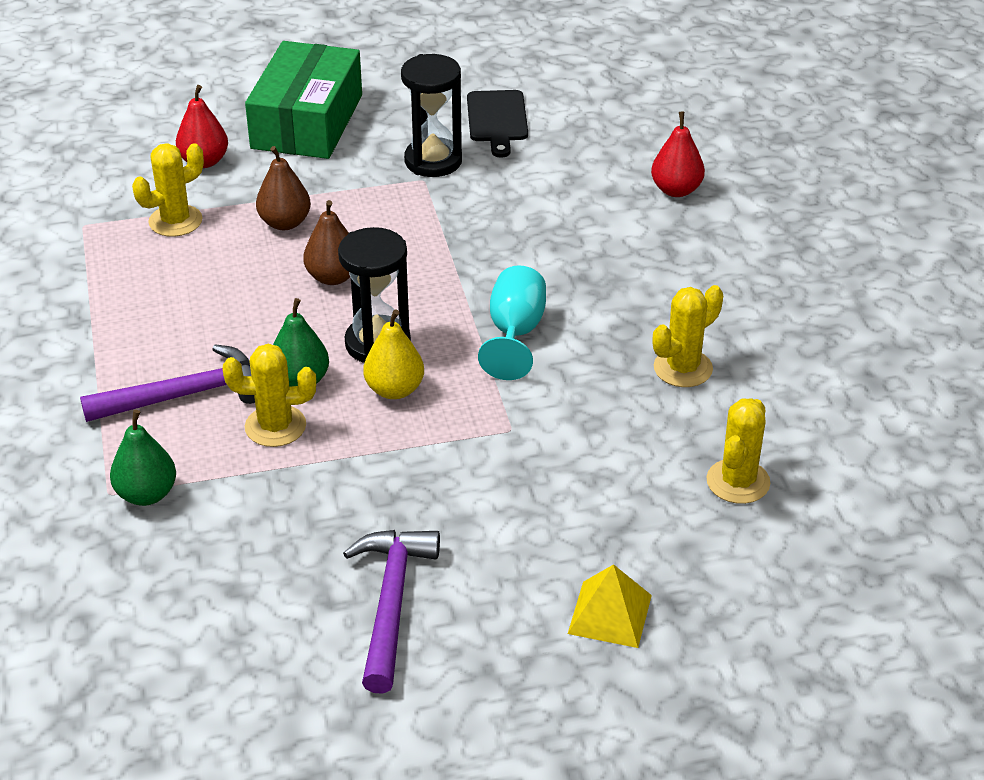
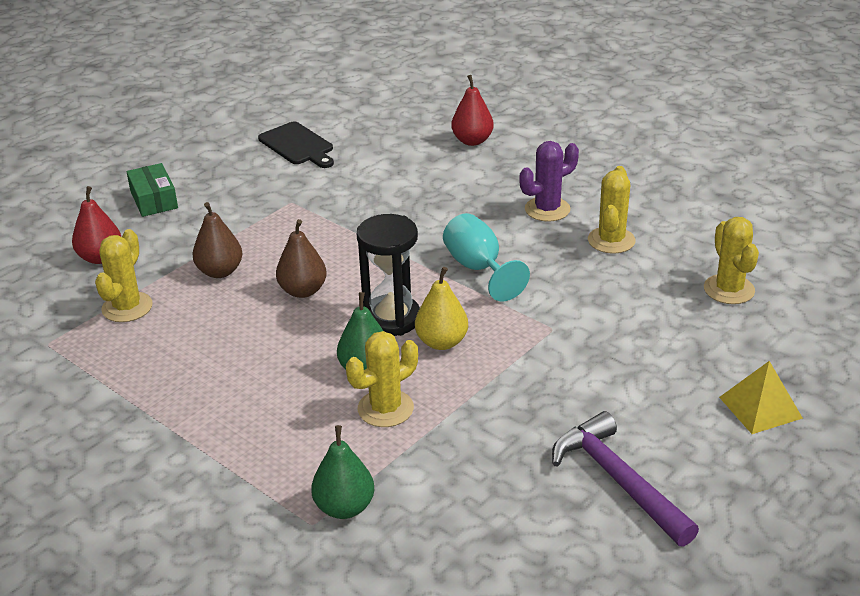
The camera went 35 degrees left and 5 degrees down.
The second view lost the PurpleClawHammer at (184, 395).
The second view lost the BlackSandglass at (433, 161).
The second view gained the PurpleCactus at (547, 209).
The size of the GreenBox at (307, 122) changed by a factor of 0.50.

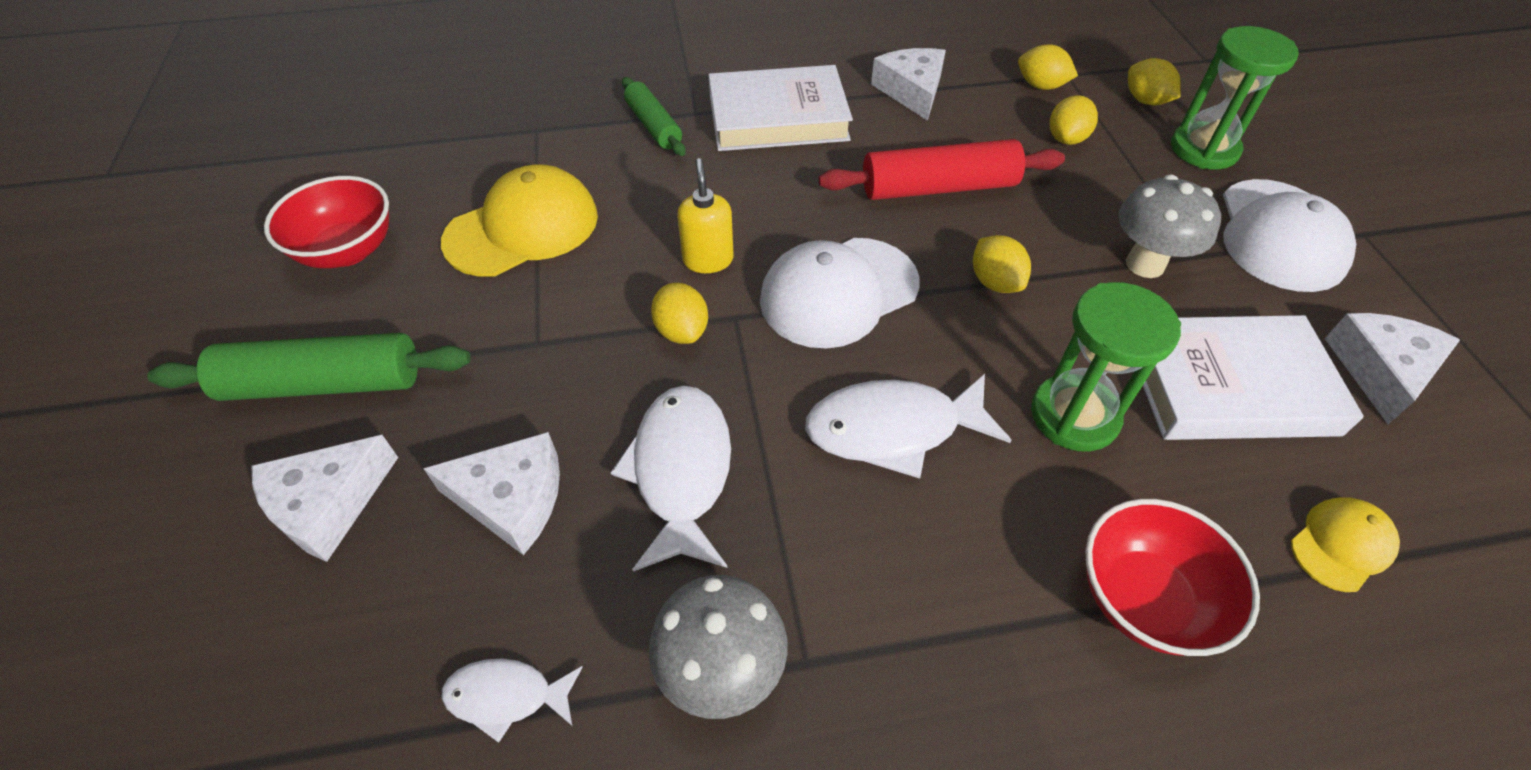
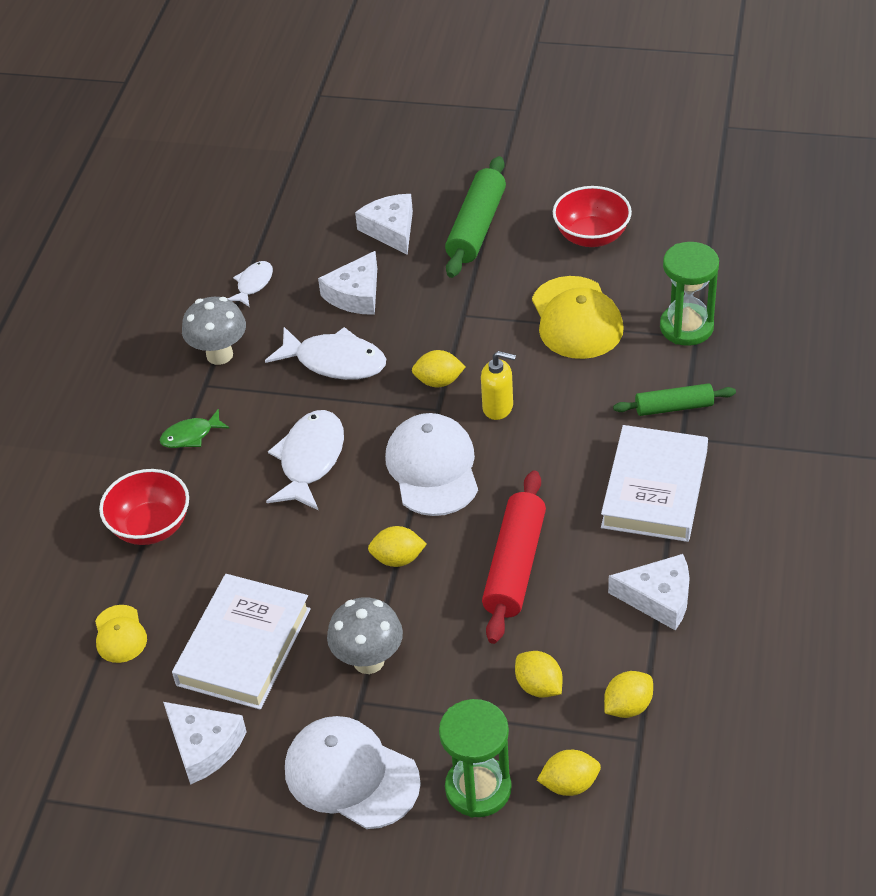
The camera went 115 degrees right and 5 degrees down.
The second view gained the GreenFishFigure at (191, 435).
The GreenSandglass ended up elsewhere, having gone from (1074, 416) to (686, 327).

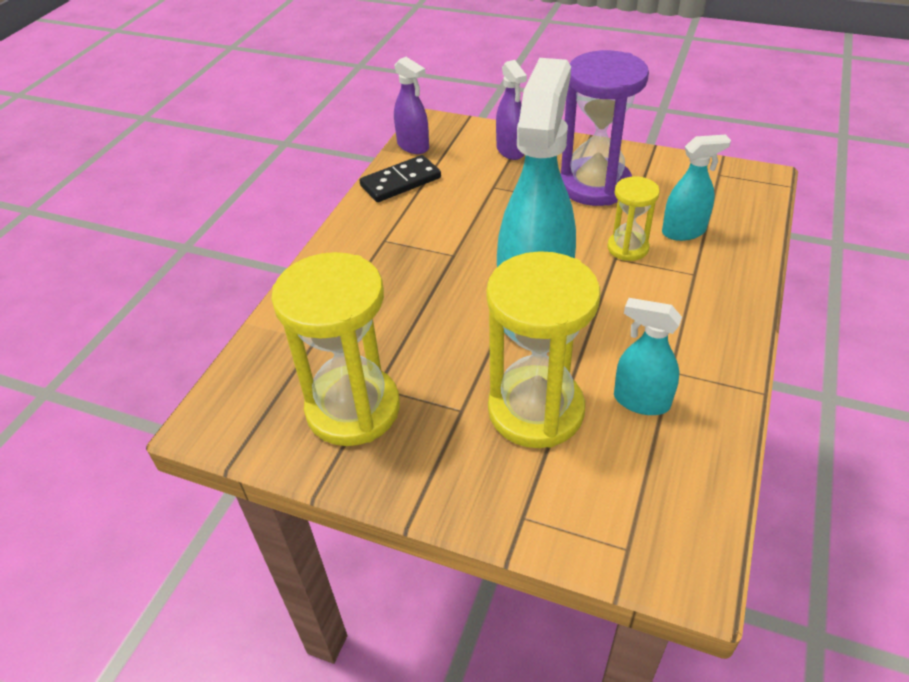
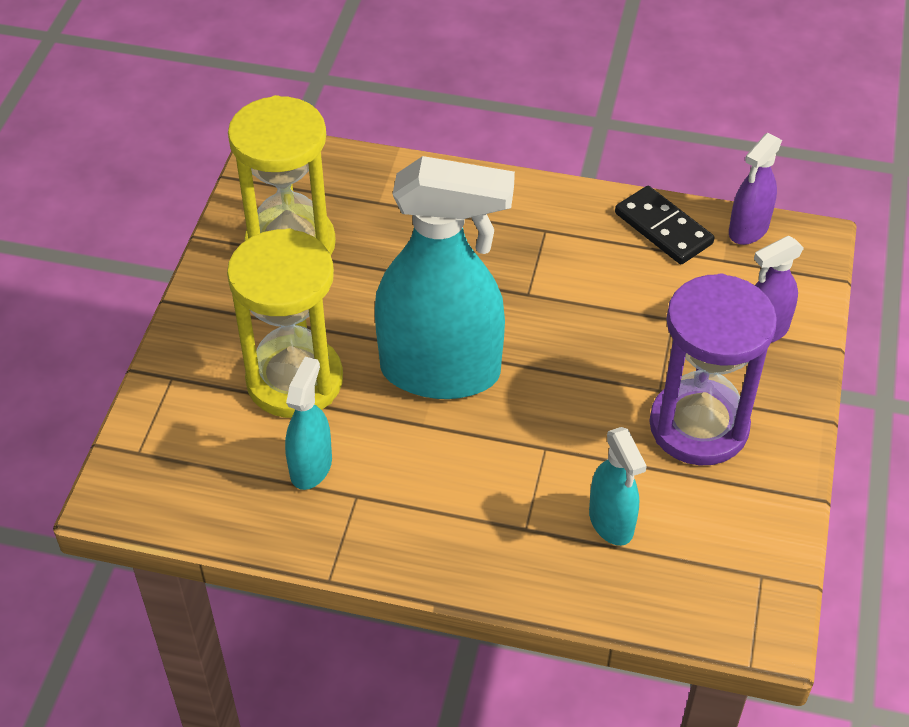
The camera went 80 degrees right and 5 degrees up.
The second view lost the BrightYellowSandglass at (627, 248).

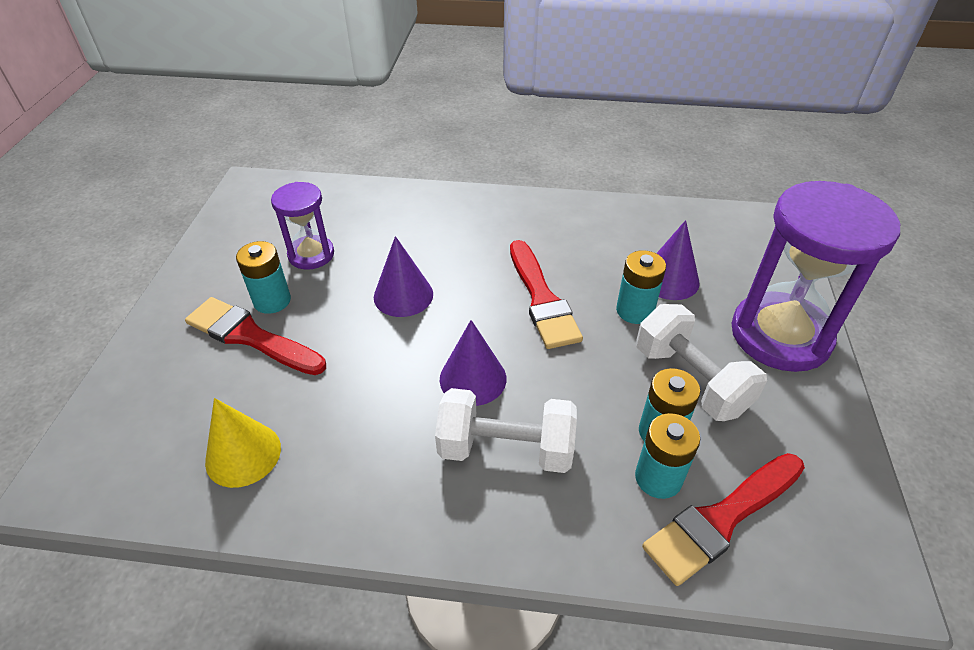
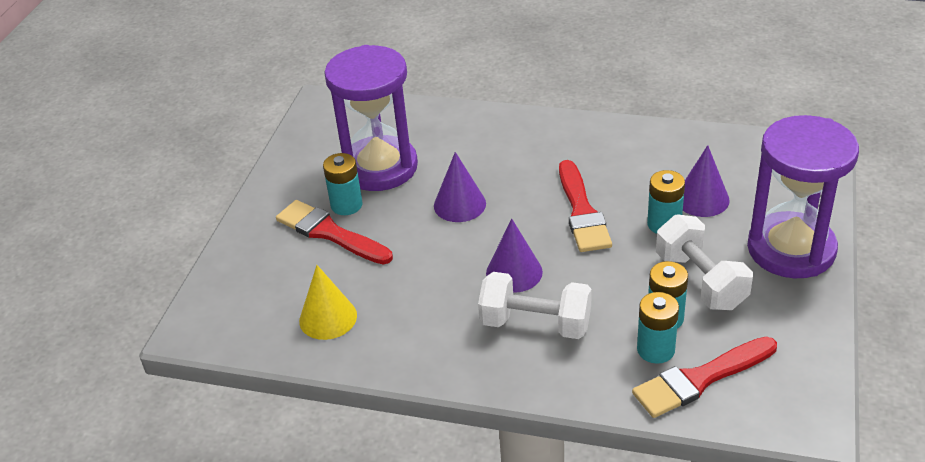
The camera went 10 degrees right and 5 degrees down.
The size of the PurpleSandglass at (311, 254) changed by a factor of 1.87.

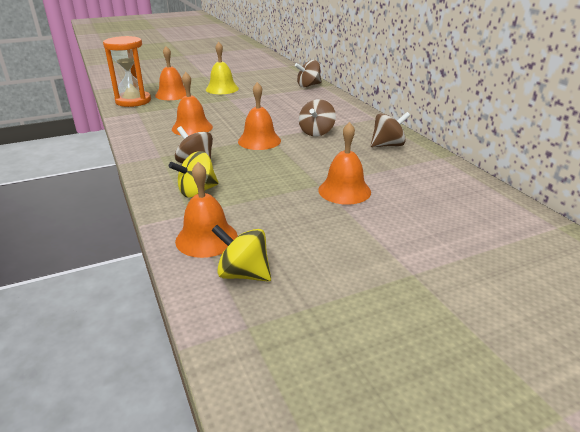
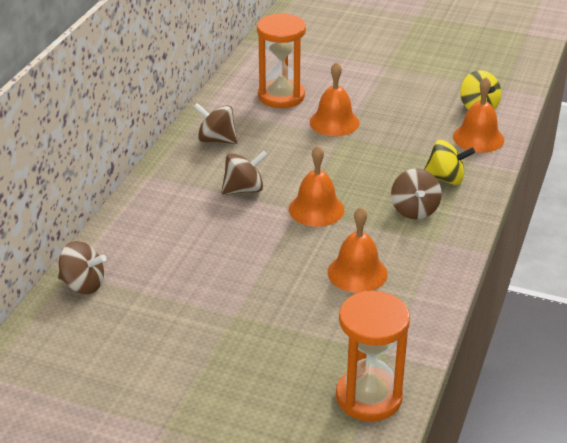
The camera went 135 degrees left and 5 degrees up.
The second view lost the BrightOrangeSchoolBell at (172, 94).
The second view lost the BrightYellowSchoolBell at (222, 89).
The second view gained the BrightOrangeSandglass at (281, 96).

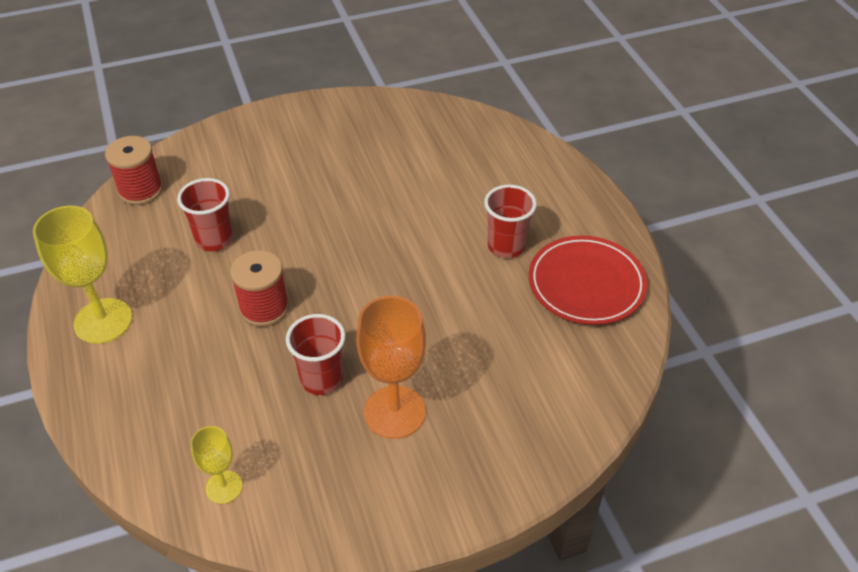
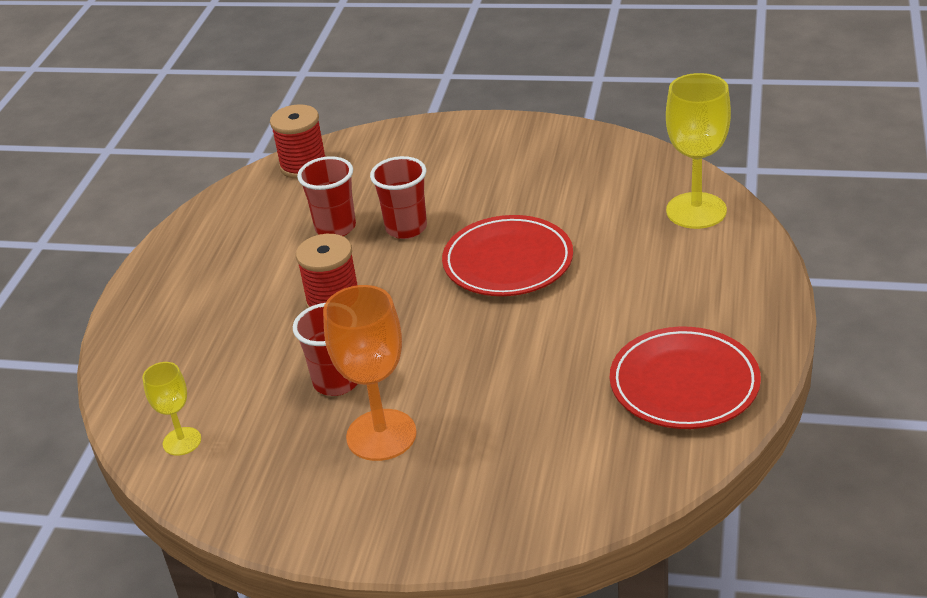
The camera went 35 degrees right and 10 degrees down.
The second view gained the RedPlate at (508, 262).
The BrightYellowGoblet ended up elsewhere, having gone from (103, 321) to (696, 211).
The RedCup ended up elsewhere, having gone from (506, 246) to (406, 228).

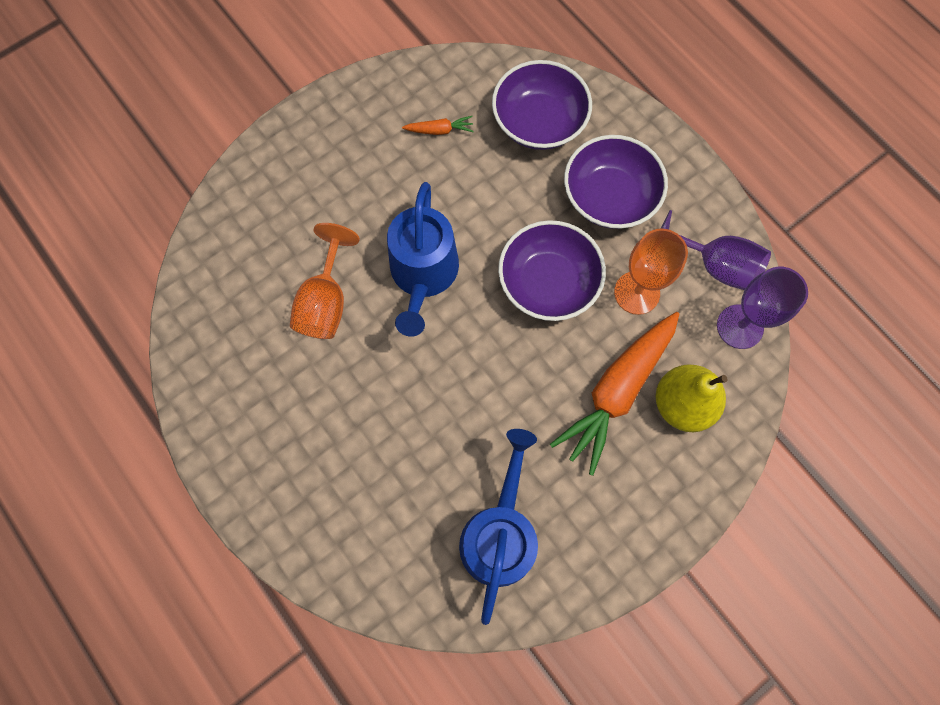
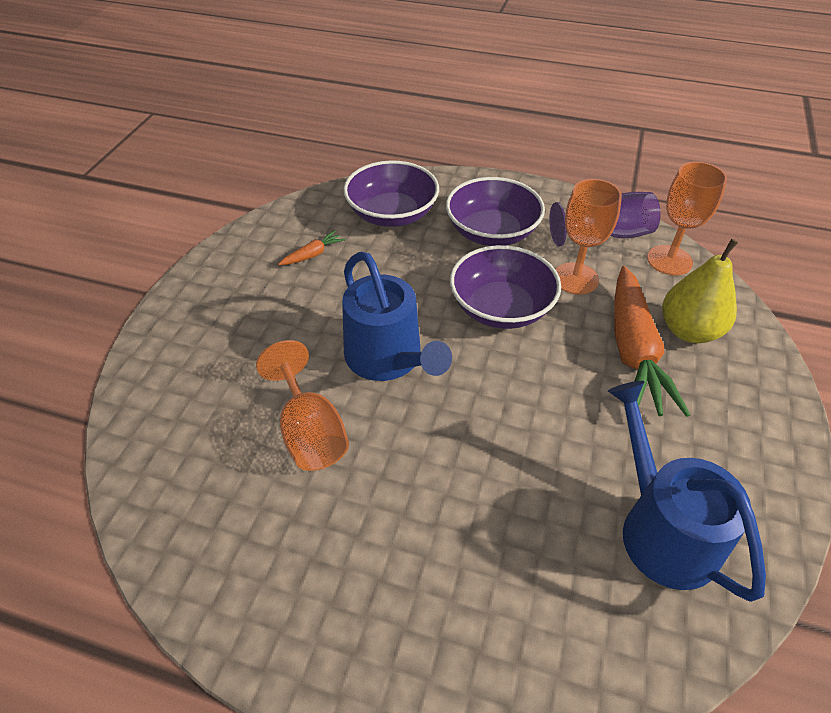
The camera went 35 degrees left and 25 degrees down.
What was the PurpleGoblet at (739, 326) turned into the BrightOrangeGoblet at (669, 260).

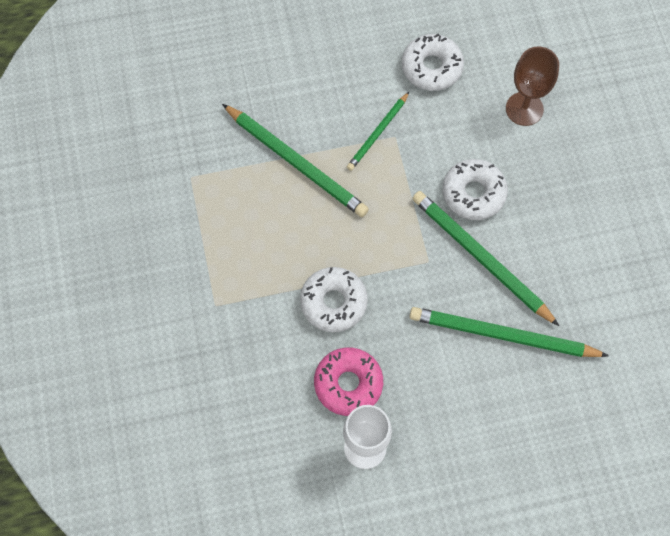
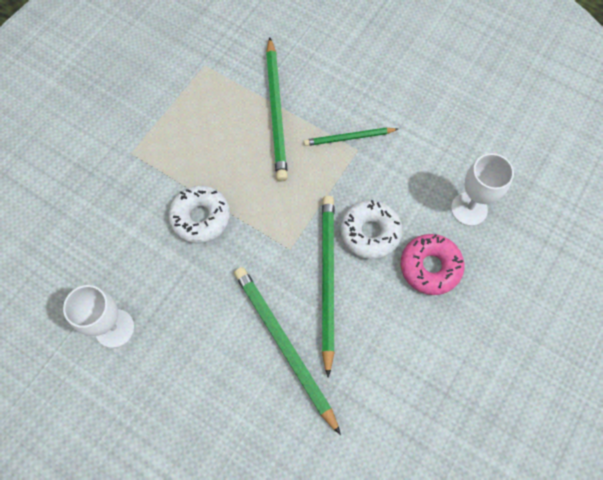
The camera went 45 degrees right and 0 degrees up.
The second view lost the SnowWhiteDoughnut at (431, 67).
The RosyDoughnut ended up elsewhere, having gone from (348, 384) to (430, 267).
What was the BrownGoblet at (524, 109) turned into the SnowWhiteGoblet at (469, 209).

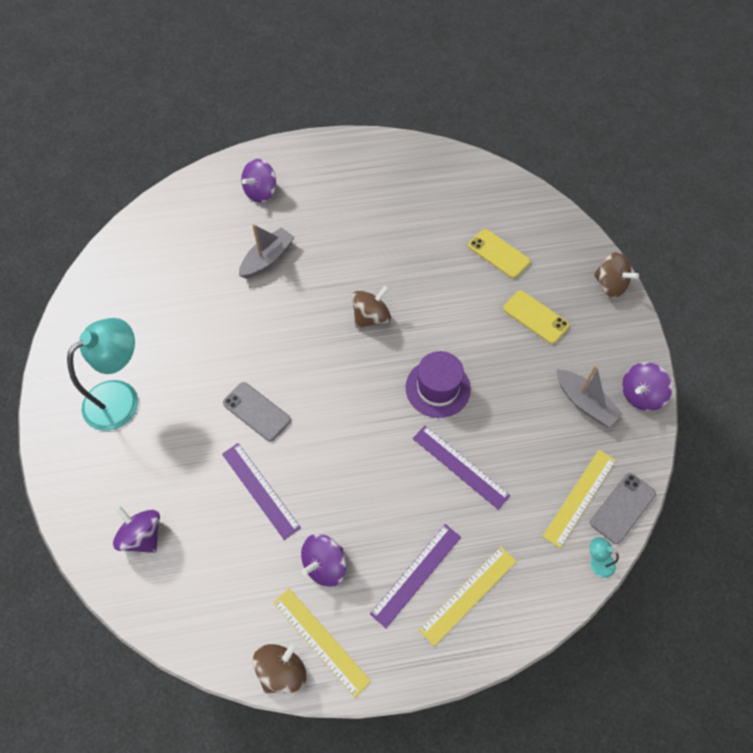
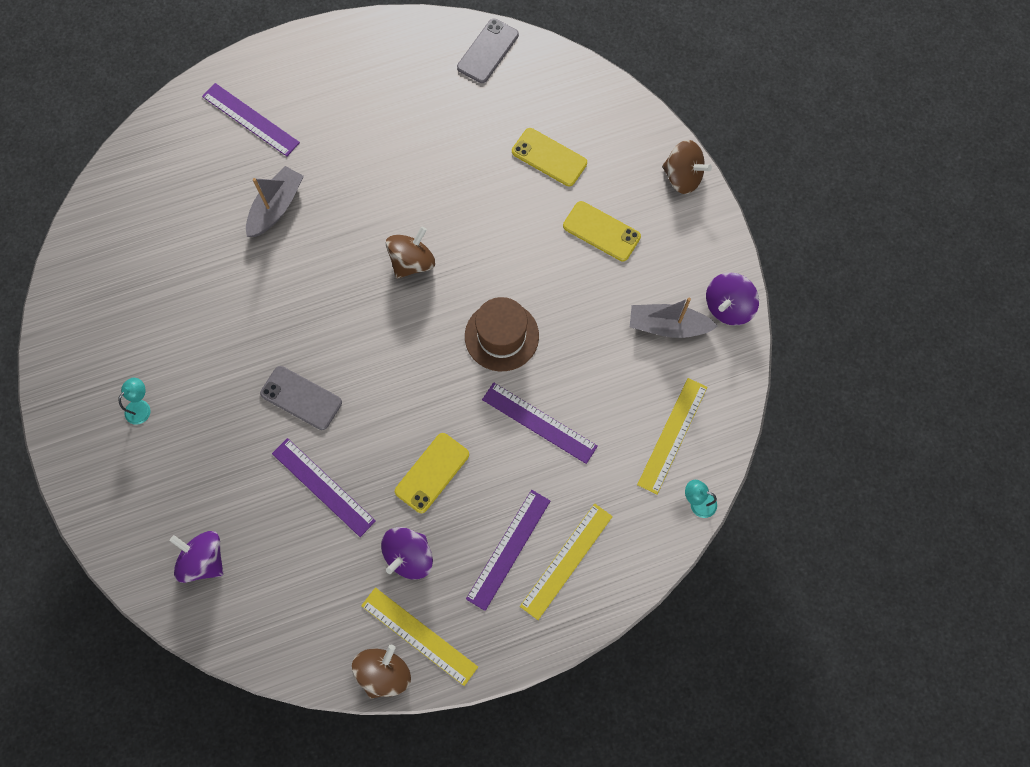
The camera went 10 degrees left and 10 degrees up.
The second view gained the BrightYellowPhone at (432, 473).
The GreyPhone ended up elsewhere, having gone from (622, 508) to (488, 51).
Where the PurpleWhirligig stood at (261, 192), the PurpleMeasuringStick came to stand at (250, 119).
What was the PurpleHat at (438, 388) turned into the BrownHat at (501, 336).
The GreyToyBoat at (585, 403) ended up facing another way, 150 degrees clockwise from before.
The size of the TurquoiseLamp at (121, 397) changed by a factor of 0.40.

